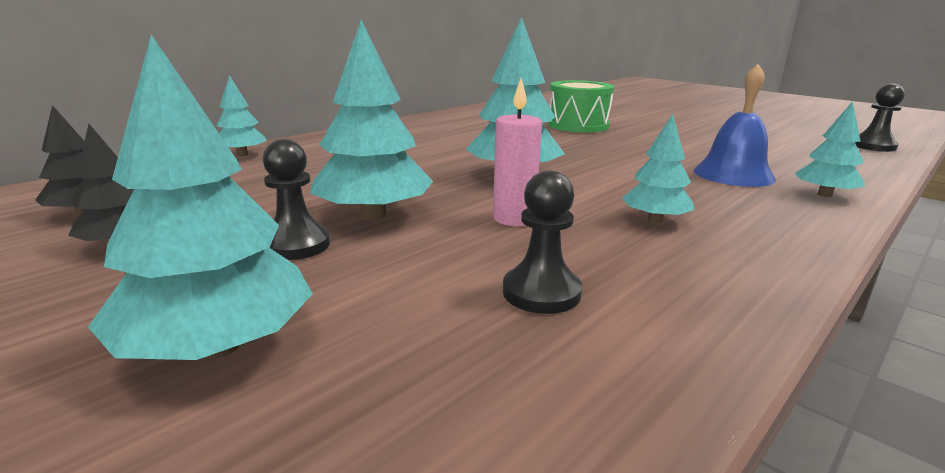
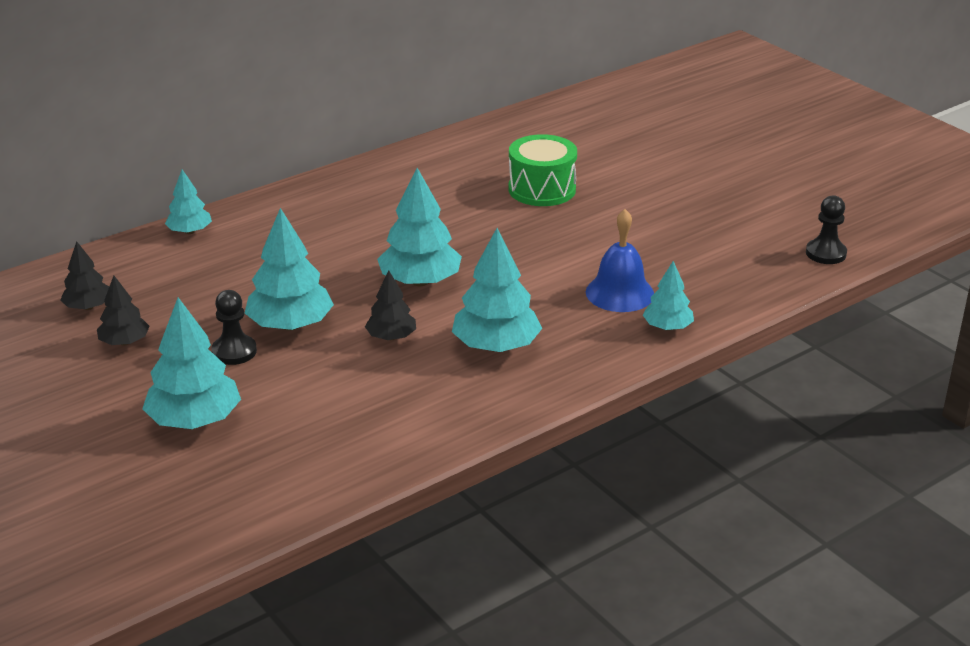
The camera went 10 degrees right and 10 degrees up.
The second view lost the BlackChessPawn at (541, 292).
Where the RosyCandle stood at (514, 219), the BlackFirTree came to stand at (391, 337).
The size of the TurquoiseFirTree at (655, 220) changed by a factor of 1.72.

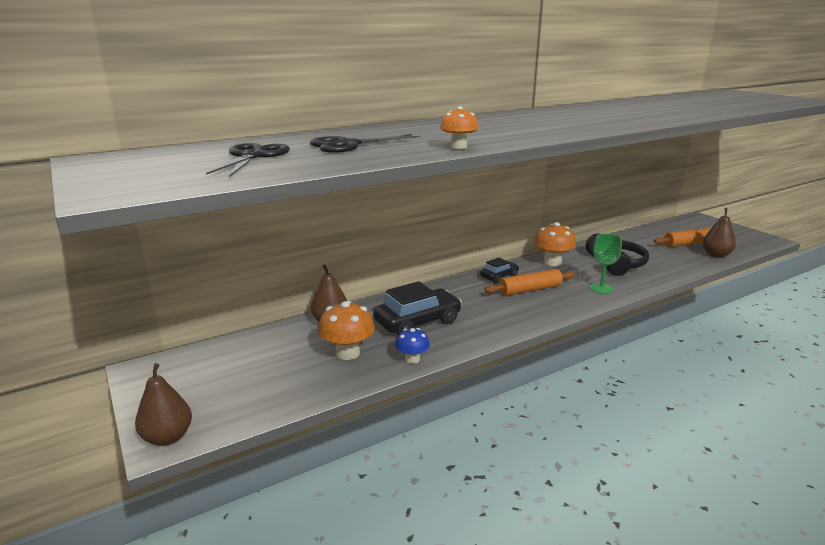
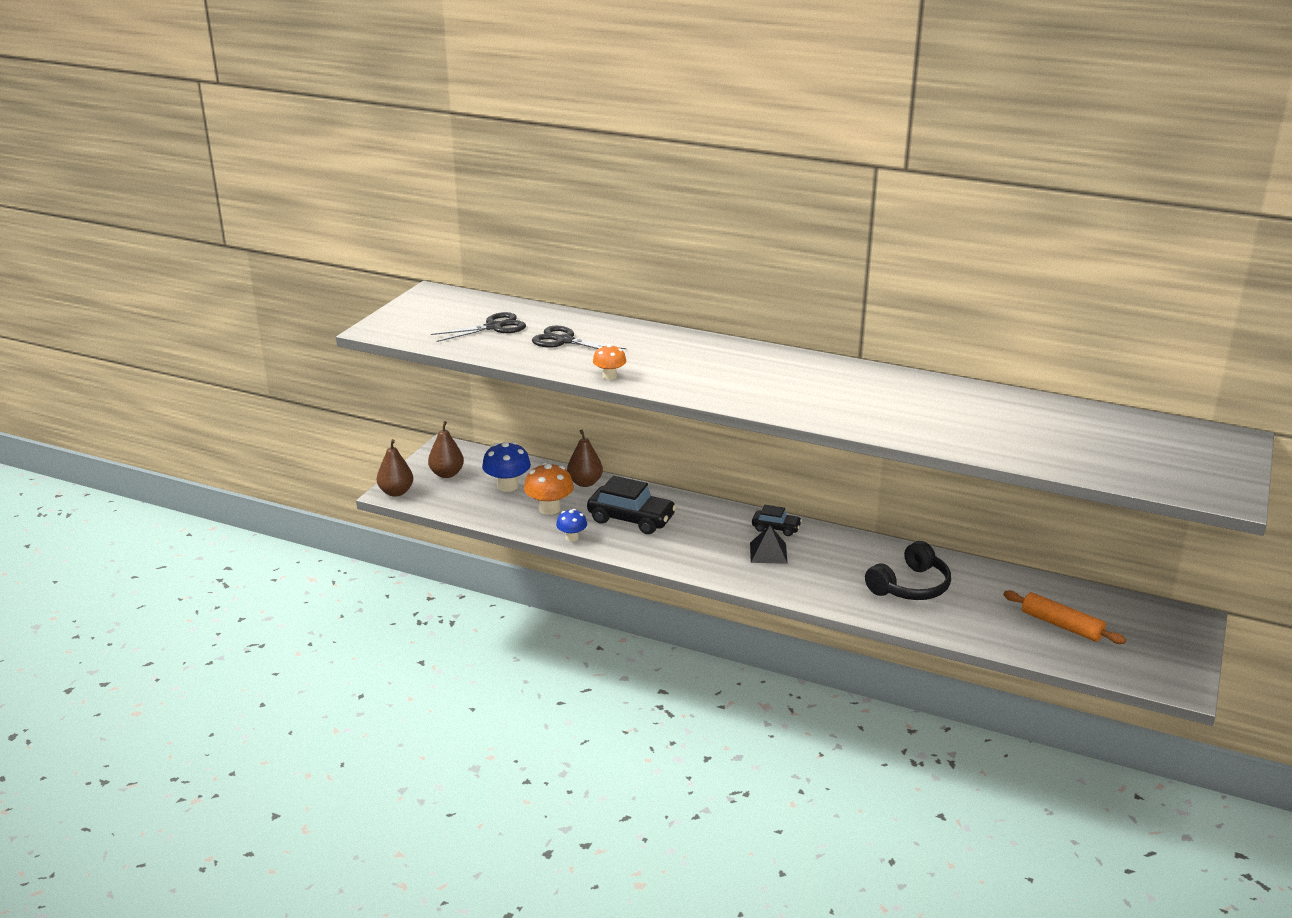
The camera went 55 degrees right and 5 degrees up.
The second view lost the BrightOrangeToadstool at (552, 262).
The second view lost the GreenGoblet at (601, 288).
The second view gained the RoyalBlueToadstool at (507, 486).
The BrownToyPear ended up elsewhere, having gone from (716, 255) to (447, 474).
Where the BrightOrangeDoughRoller stood at (530, 289), the BlackSolidPyramid came to stand at (768, 553).

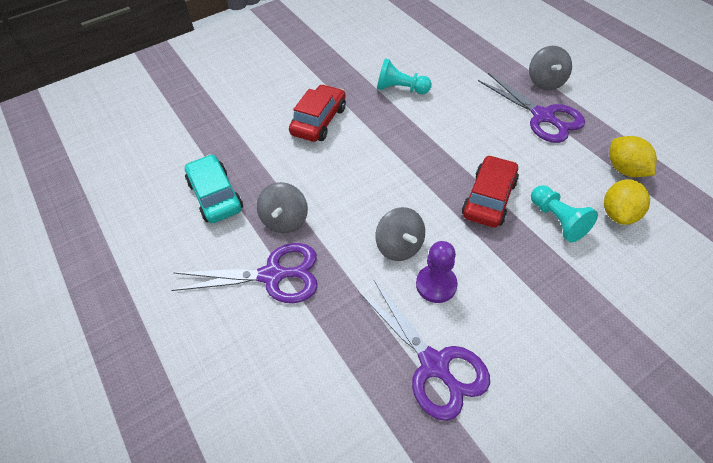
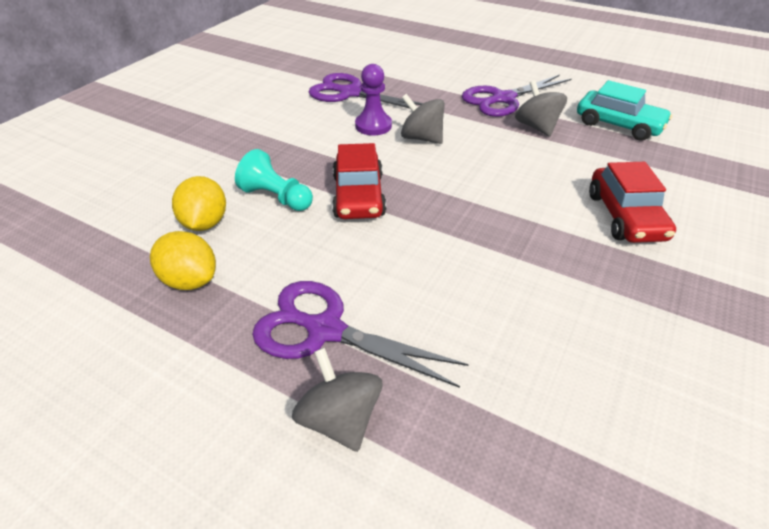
The camera went 150 degrees right and 10 degrees down.
The second view lost the TurquoiseChessPawn at (401, 89).

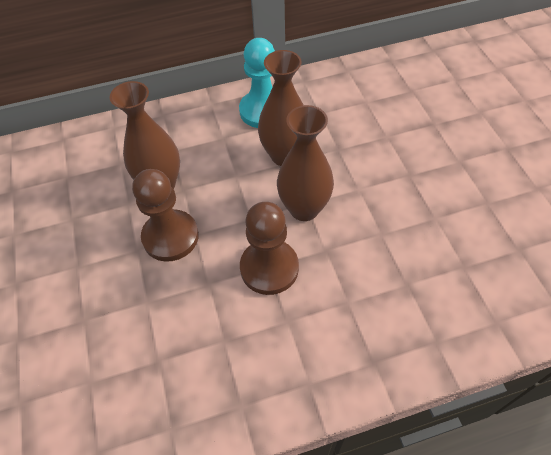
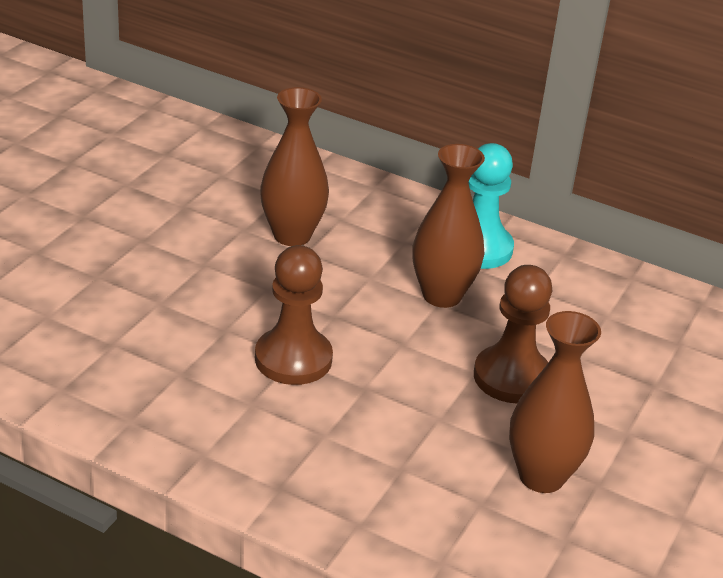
The camera went 40 degrees right and 20 degrees down.
The BrownChessPawn ended up elsewhere, having gone from (170, 237) to (511, 377).
The BrownFlowerVase ended up elsewhere, having gone from (304, 209) to (541, 476).

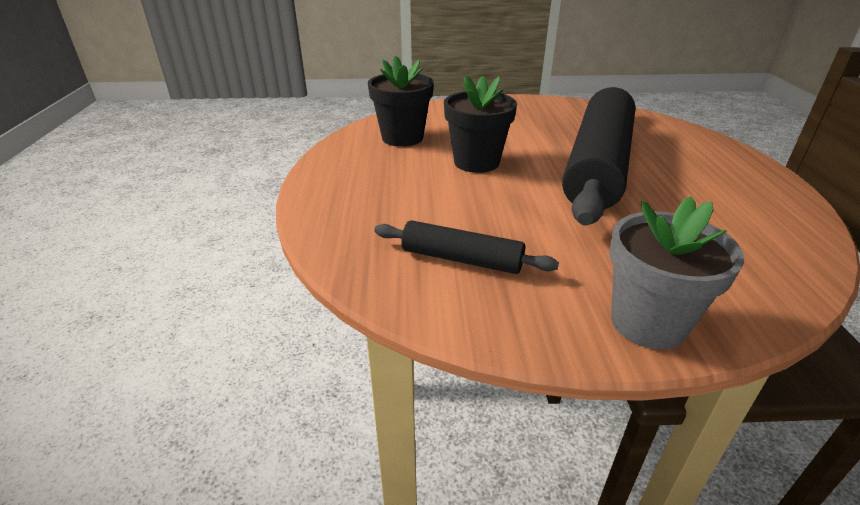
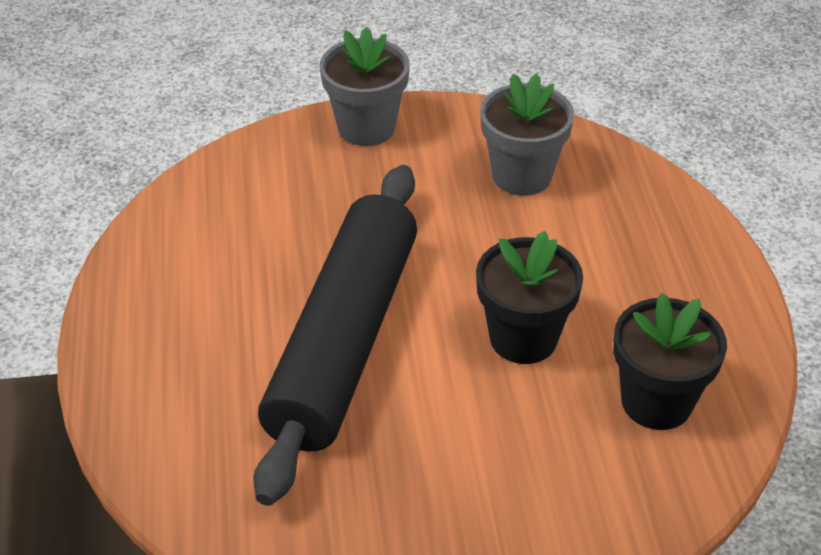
The camera went 175 degrees right and 10 degrees up.
Where the BlackDoughRoller stood at (462, 259), the GreyFlowerPot came to stand at (522, 175).

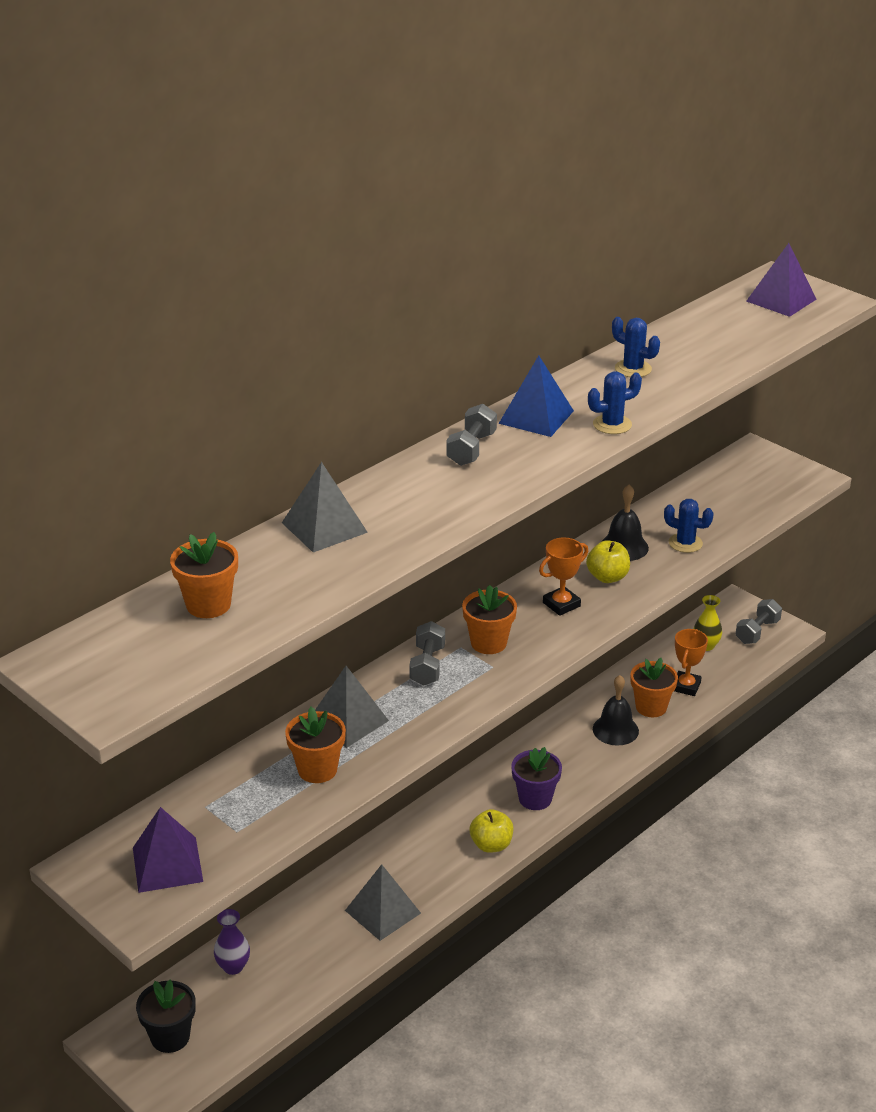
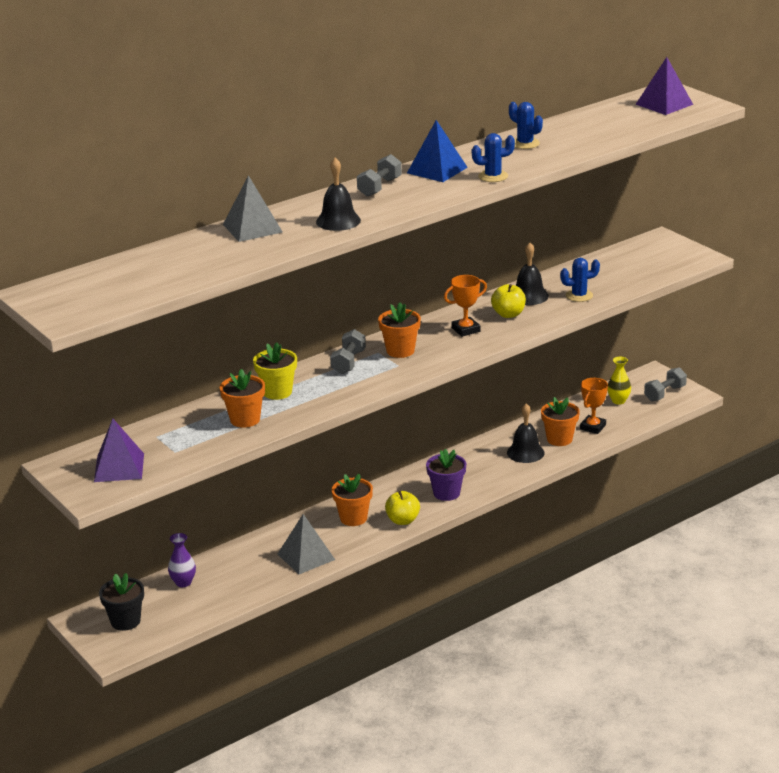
The camera went 10 degrees right and 5 degrees down.
The second view gained the BlackSchoolBell at (338, 221).
The BrightOrangeFlowerPot ended up elsewhere, having gone from (208, 605) to (353, 518).
Where the GreySolidPyramid stood at (348, 720), the BrightYellowFlowerPot came to stand at (277, 392).
The RoyalBlueCactus at (685, 543) ended up facing another way, 45 degrees counterclockwise from before.

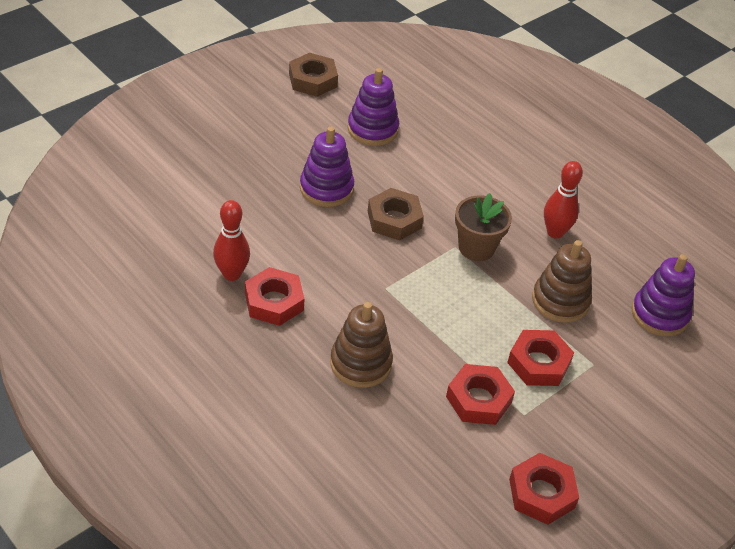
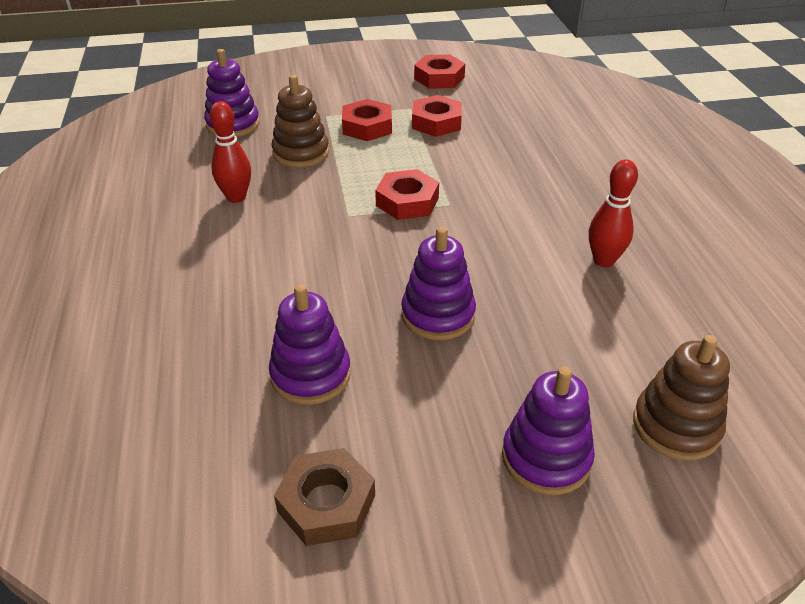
The camera went 145 degrees left and 5 degrees down.
The second view lost the BrownHexagonNut at (394, 219).
The second view lost the BrownFlowerPot at (476, 248).
The second view gained the PurpleRingStacker at (546, 458).
The RedHexagonNut ended up elsewhere, having gone from (274, 302) to (407, 201).
The BrownRingStacker ended up elsewhere, having gone from (361, 363) to (676, 426).

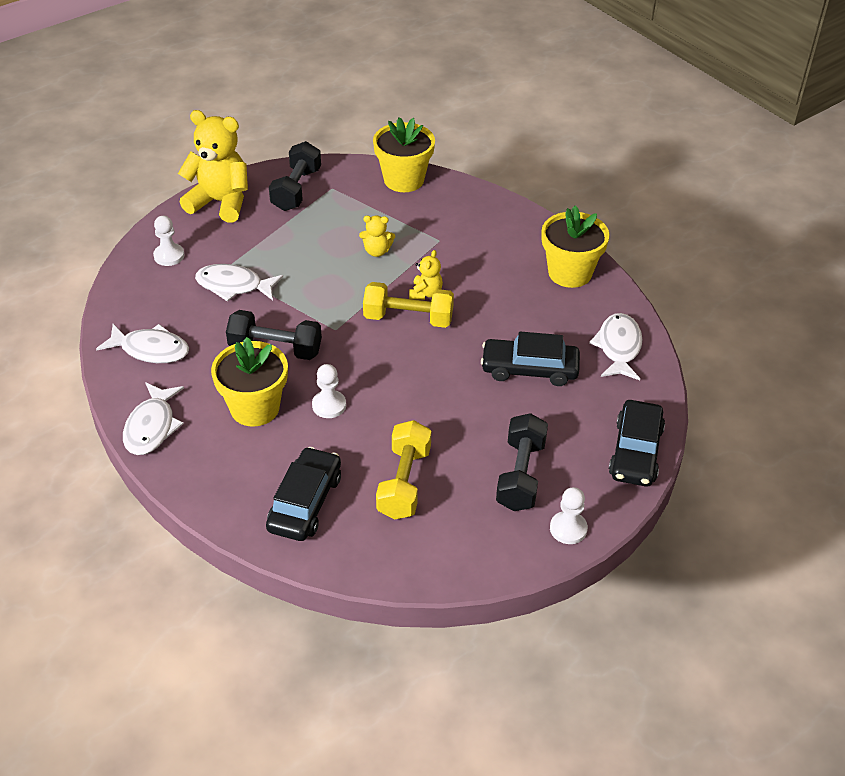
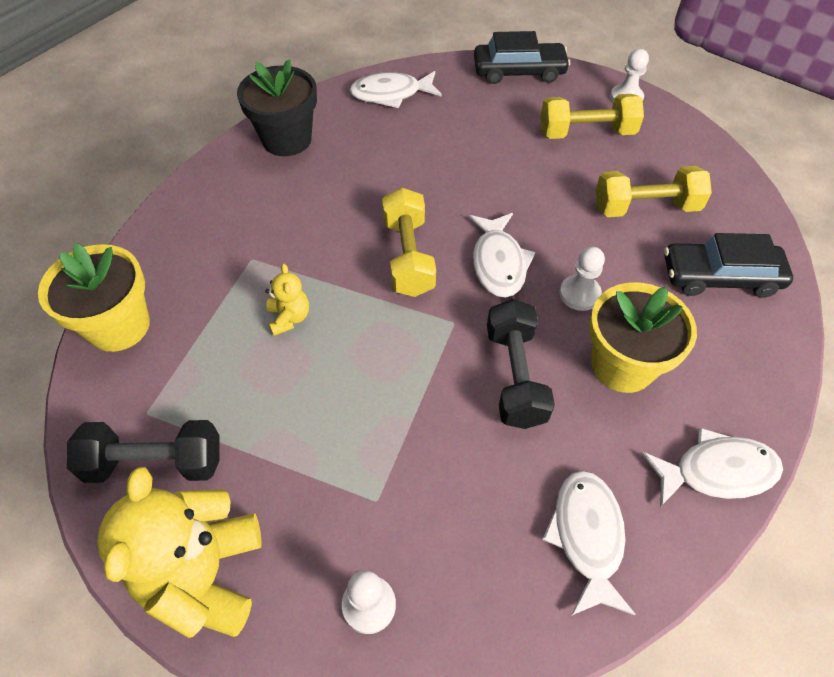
The camera went 105 degrees left and 10 degrees up.
The second view lost the BrightYellowTeddy at (425, 293).
The second view lost the BlackCar at (529, 369).
The SnowWhiteFishFigure ended up elsewhere, having gone from (234, 286) to (498, 263).
What was the BlackHandWeight at (520, 475) turned into the BrightYellowHandWeight at (586, 133).
What was the BrightYellowFlowerPot at (570, 273) turned into the BlackFlowerPot at (287, 139).

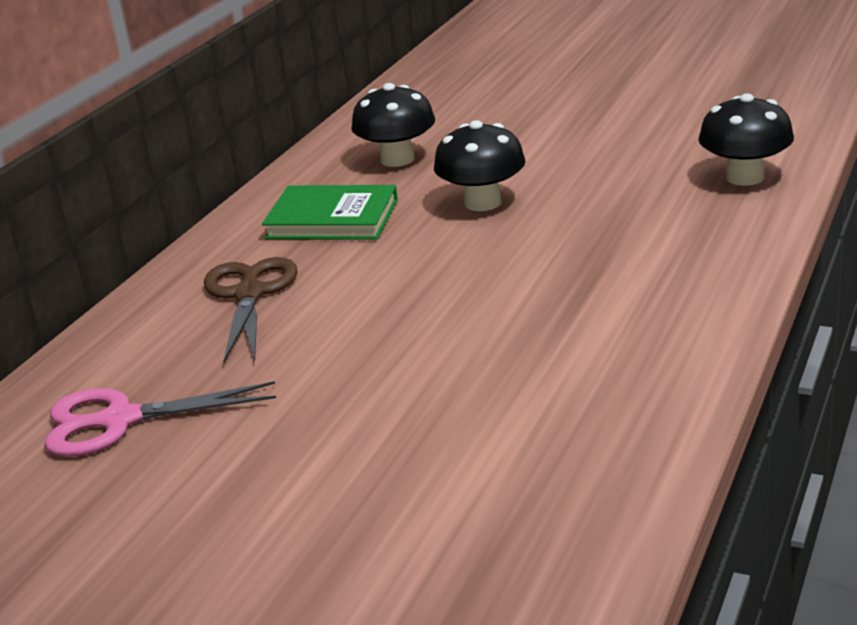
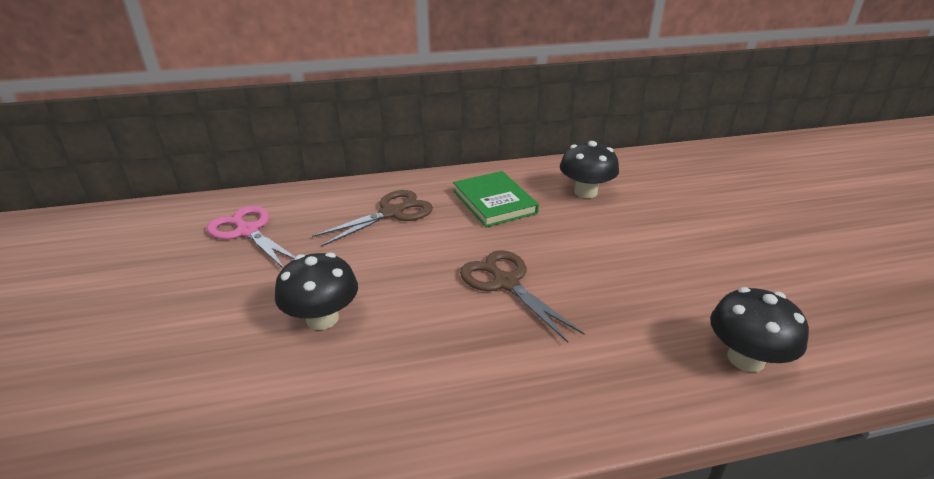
The camera went 50 degrees right and 5 degrees up.
The second view gained the BrownPairOfScissors at (505, 283).
The BlackToadstool ended up elsewhere, having gone from (482, 203) to (322, 318).

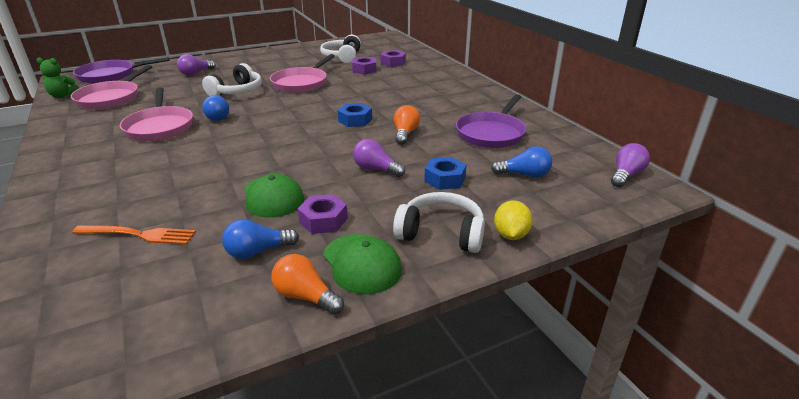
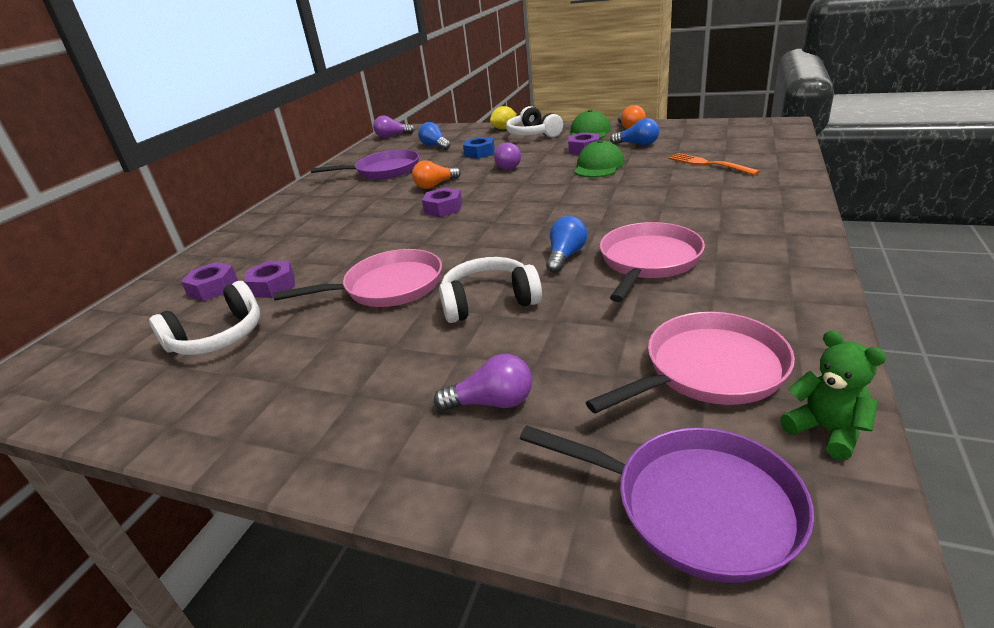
The camera went 130 degrees left and 0 degrees up.
What was the RoyalBlueHexagonNut at (355, 120) turned into the PurpleHexagonNut at (443, 208).

